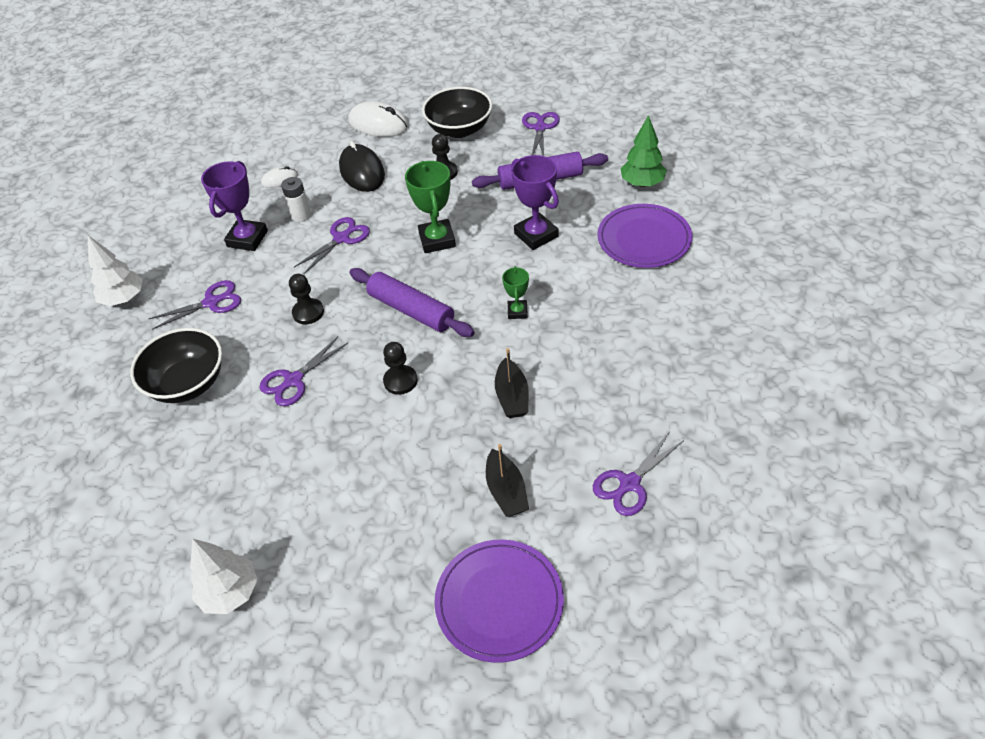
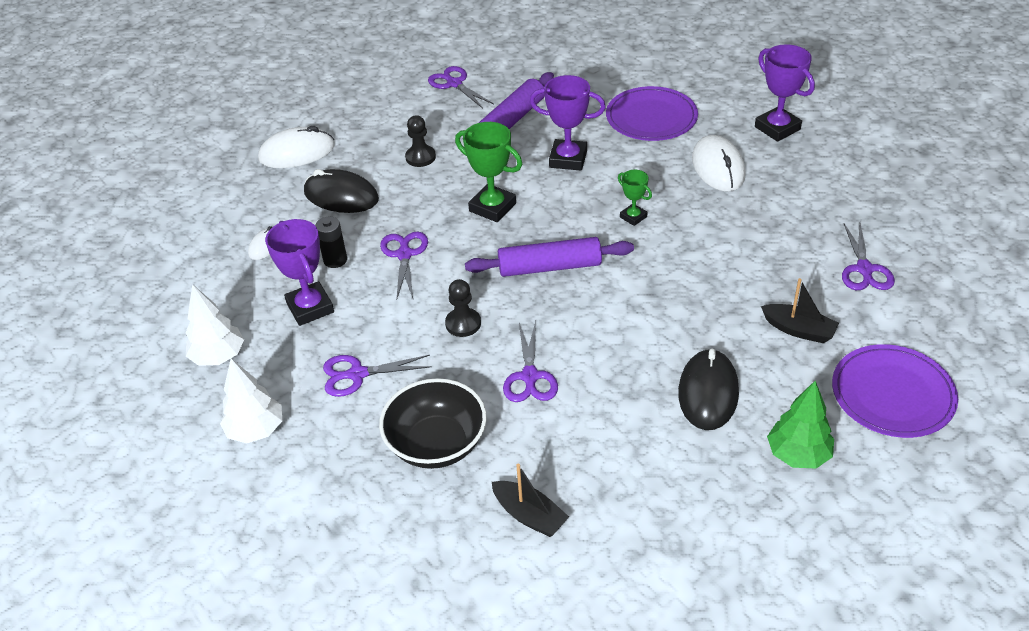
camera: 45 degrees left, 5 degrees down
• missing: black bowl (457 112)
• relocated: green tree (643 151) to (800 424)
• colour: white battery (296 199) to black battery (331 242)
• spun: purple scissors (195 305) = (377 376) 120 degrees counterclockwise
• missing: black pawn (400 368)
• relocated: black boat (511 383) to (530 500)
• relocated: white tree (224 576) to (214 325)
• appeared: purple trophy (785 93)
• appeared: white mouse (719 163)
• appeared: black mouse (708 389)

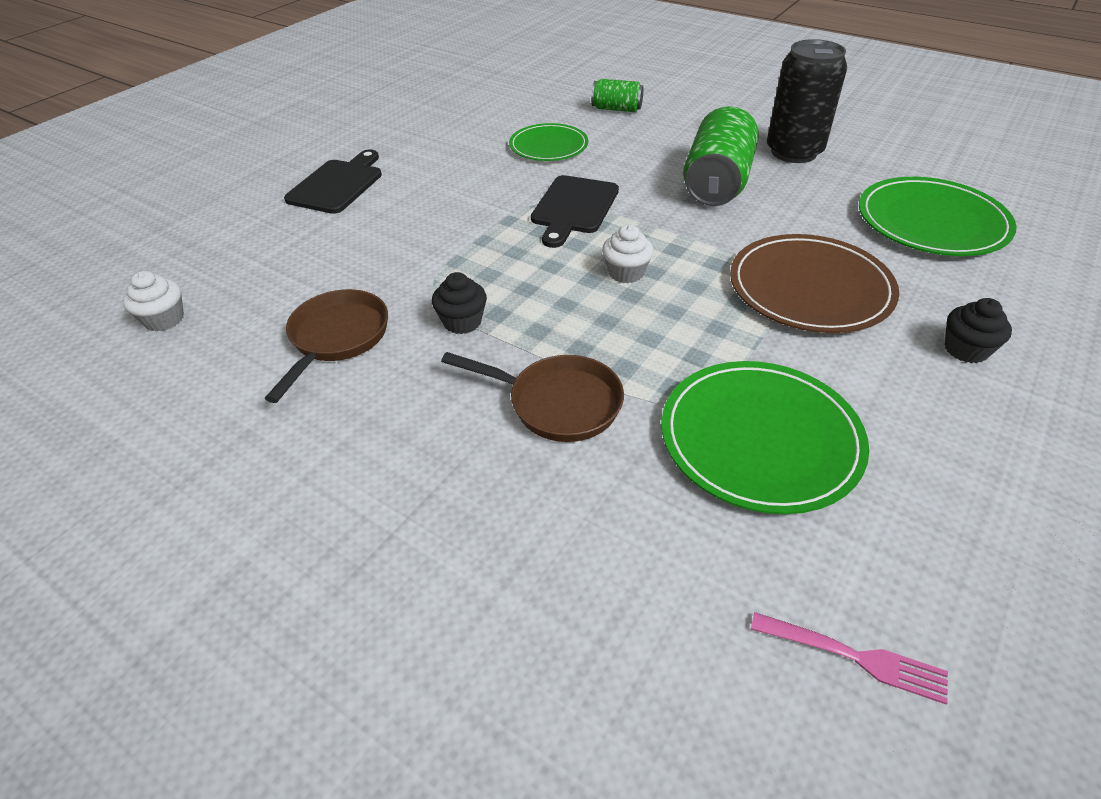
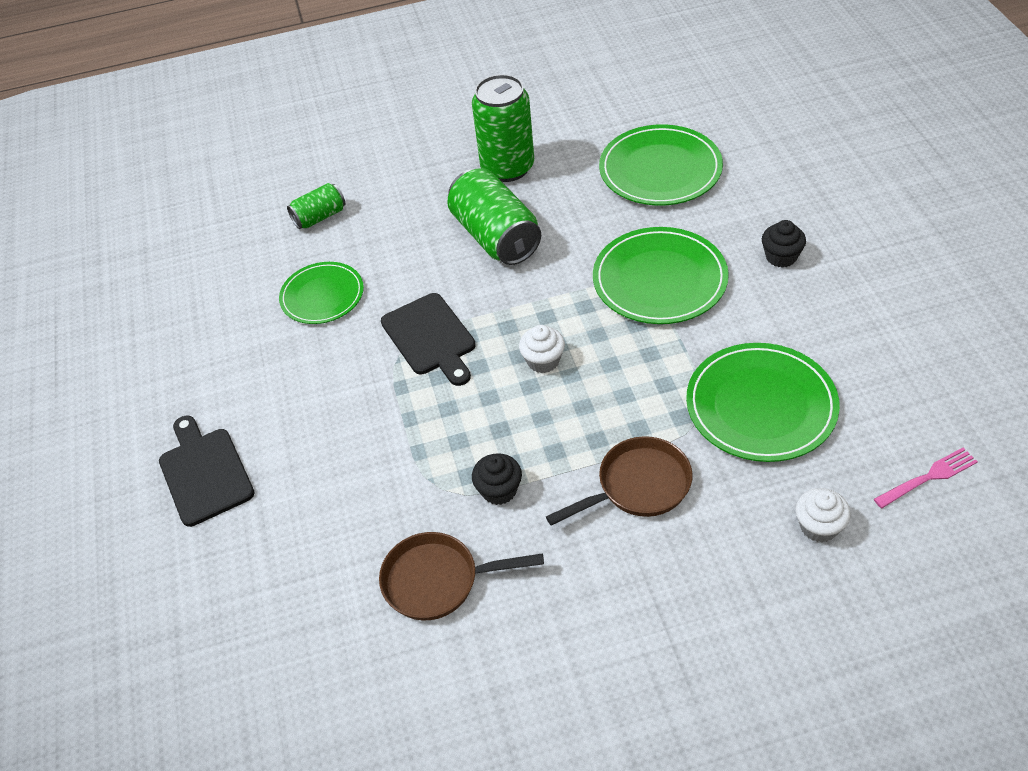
camera: 45 degrees left, 5 degrees up
• colour: black can (807 101) to green can (503 128)
• colour: brown plate (814 283) to green plate (661 275)
• relocated: white cupcake (153 301) to (823 515)
• spun: brown pan (326 346) = (461 576) 60 degrees counterclockwise

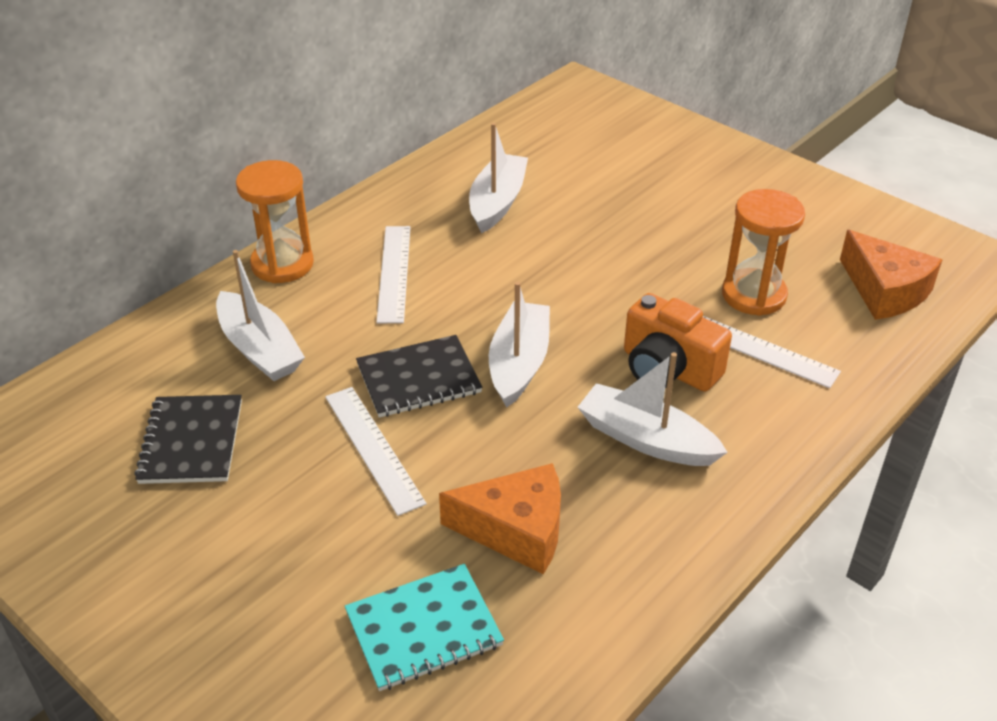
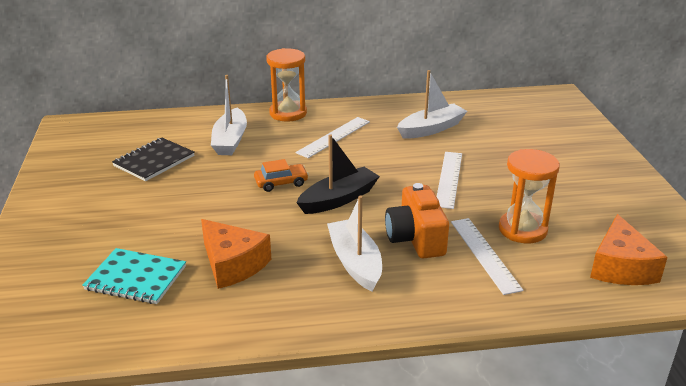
camera: 40 degrees right, 10 degrees down
• colour: white boat (519 345) to black boat (338 174)
• exchanged: black notebook (419 376) to orange car (281 175)
• relocated: white ruler (376 451) to (449 180)

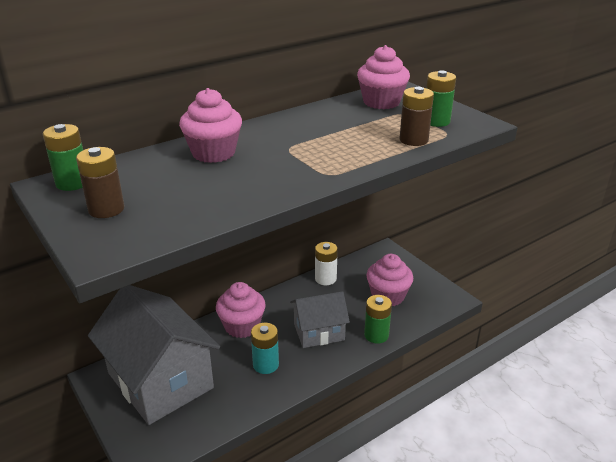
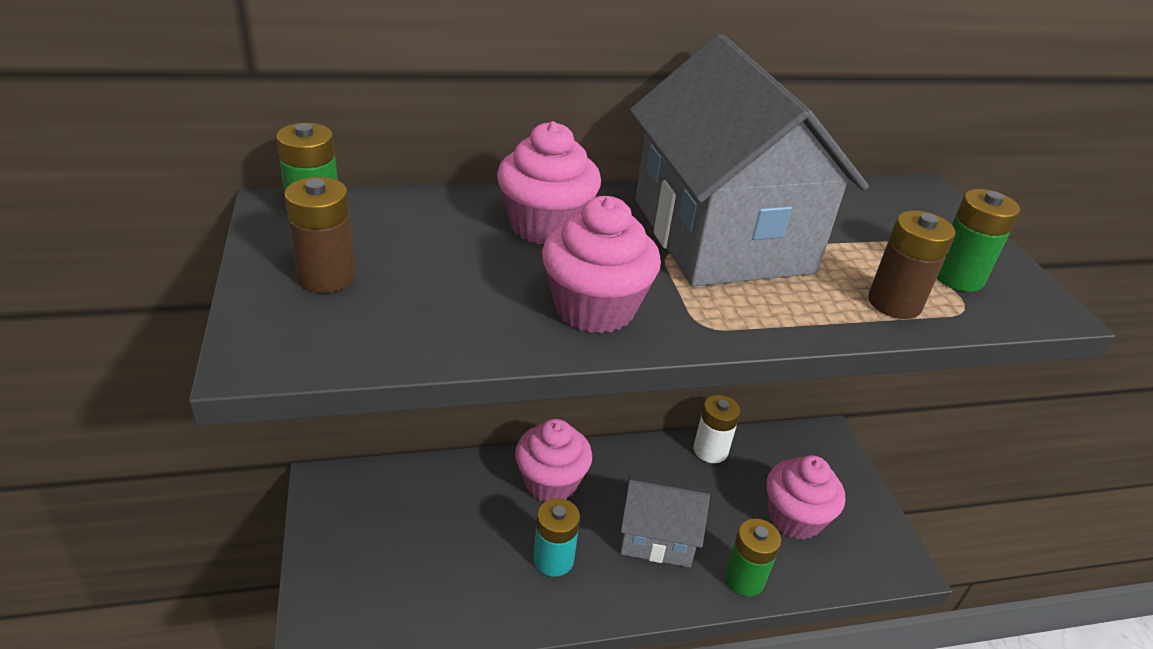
camera: 20 degrees right, 5 degrees up
• relocated: pink cupcake (383 77) to (601 264)
• relocated: grey house (154 355) to (749 160)

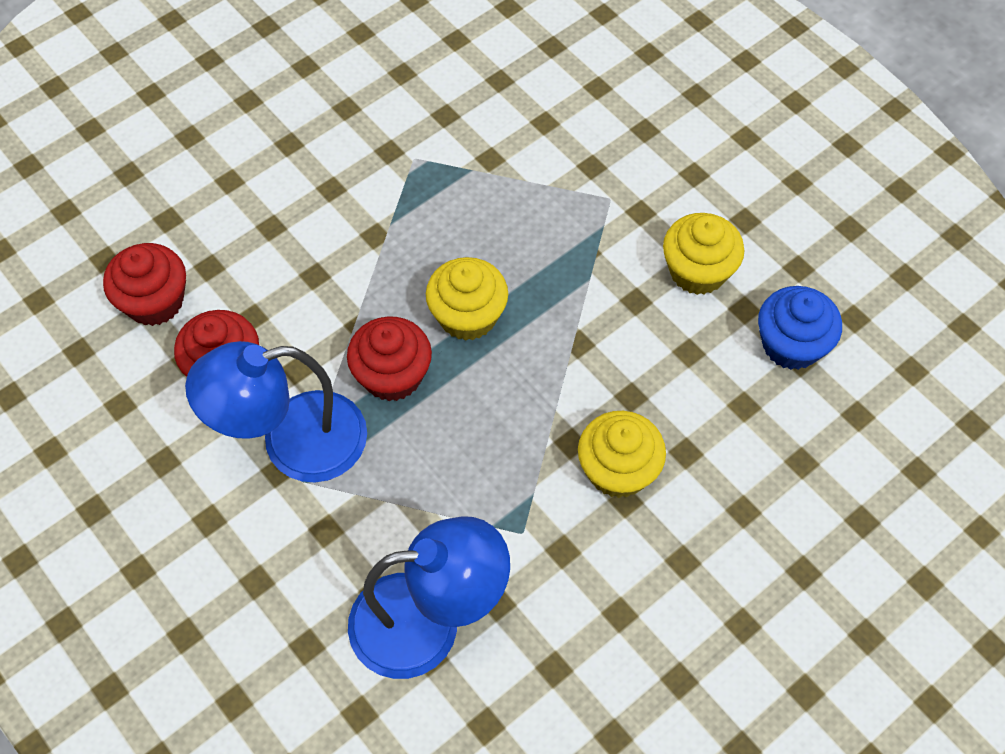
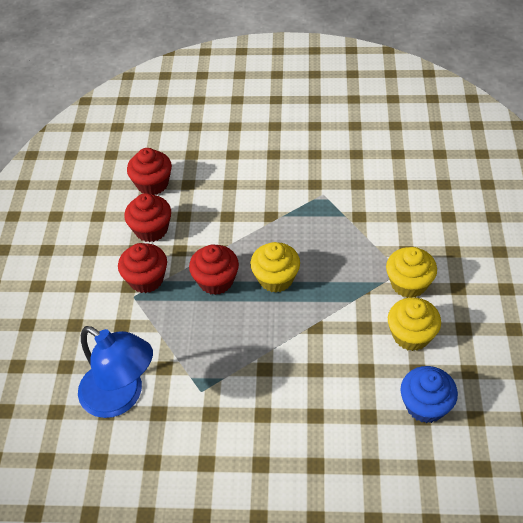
camera: 45 degrees right, 10 degrees down
• exchanged: blue lamp (276 411) to red cupcake (142 268)
• relocated: yellow cupcake (622 454) to (411 272)

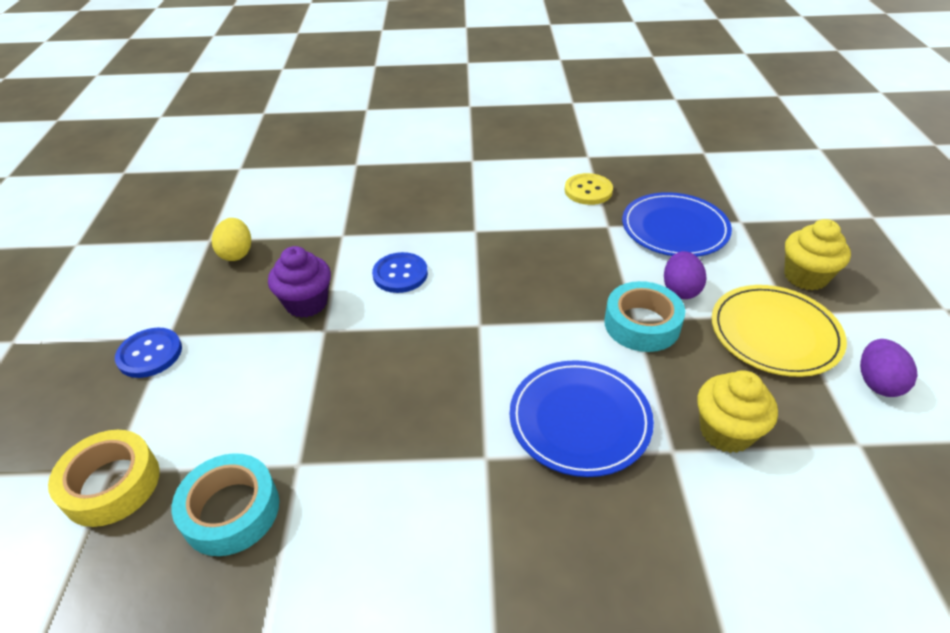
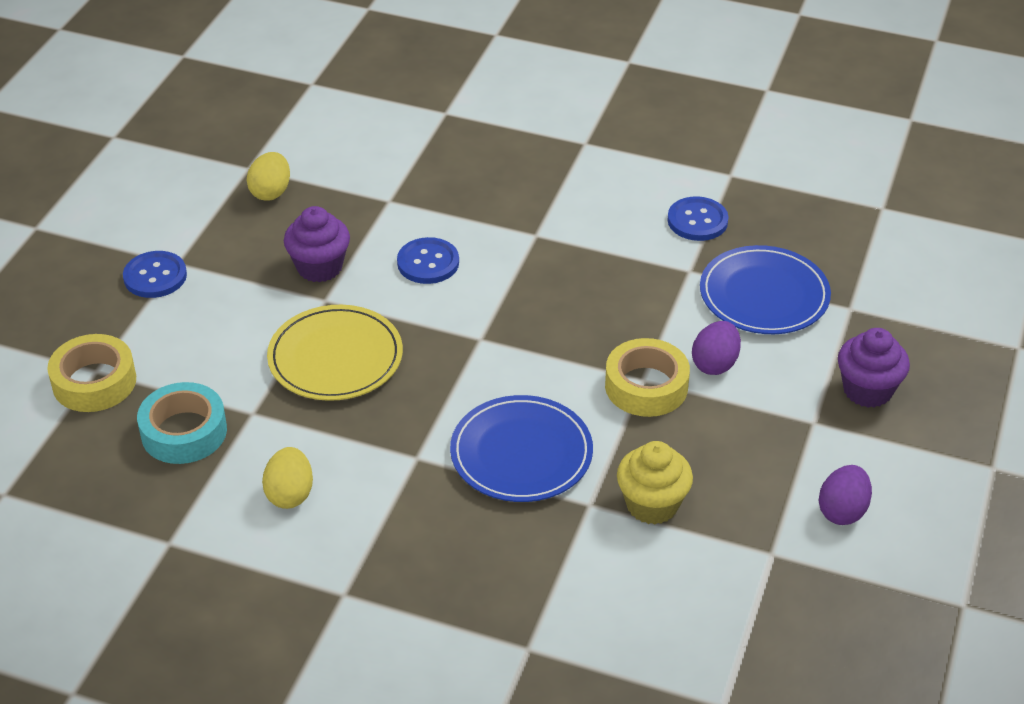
camera: 20 degrees right, 0 degrees up
• colour: yellow button (589 189) to blue button (698 218)
• colour: yellow cupcake (817 255) to purple cupcake (874 368)
• colour: turquoise tape (644 316) to yellow tape (647 377)
• relocated: yellow plate (779 331) to (335 353)
• appeared: yellow egg (287 478)

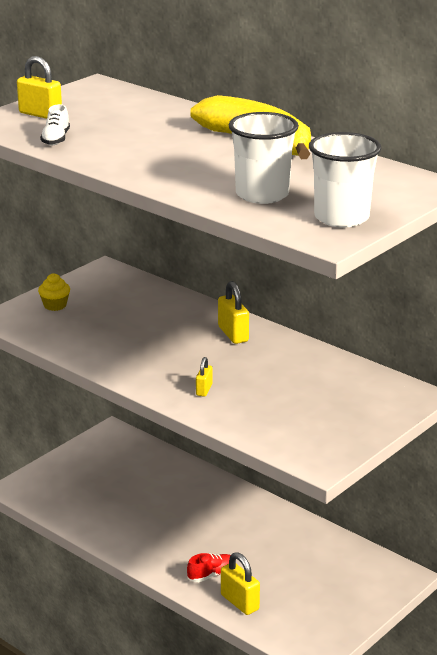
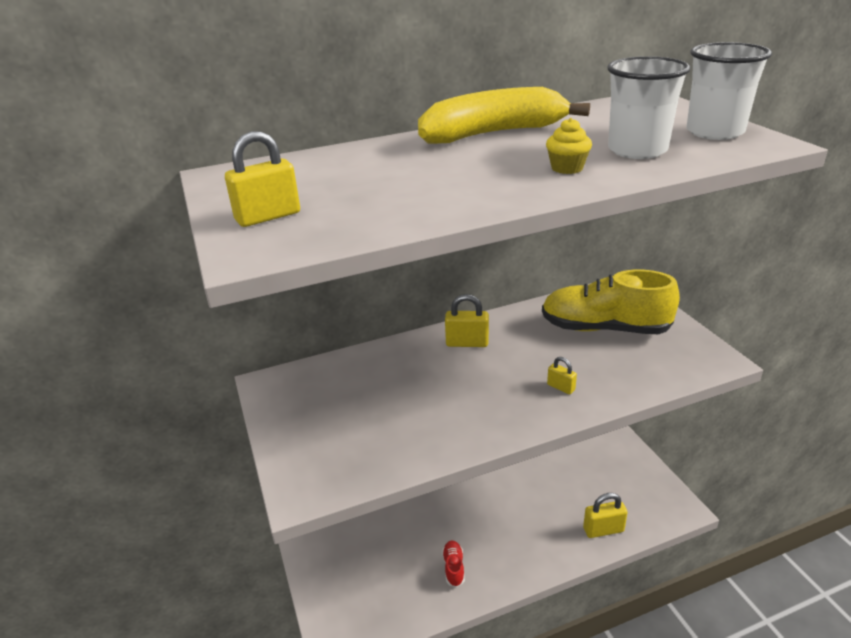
camera: 60 degrees left, 5 degrees up
• missing: white shoe (55 124)
• relocated: yellow cupcake (54 292) to (569 146)
• relocated: red shoe (209 567) to (453 563)
• appeared: yellow shoe (611 302)

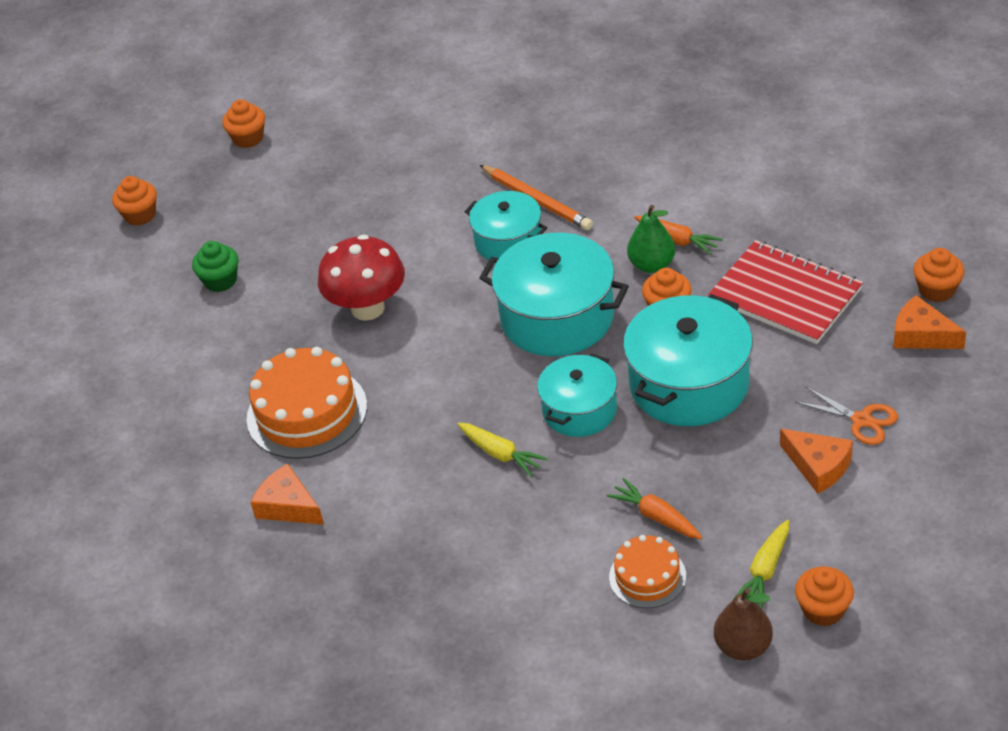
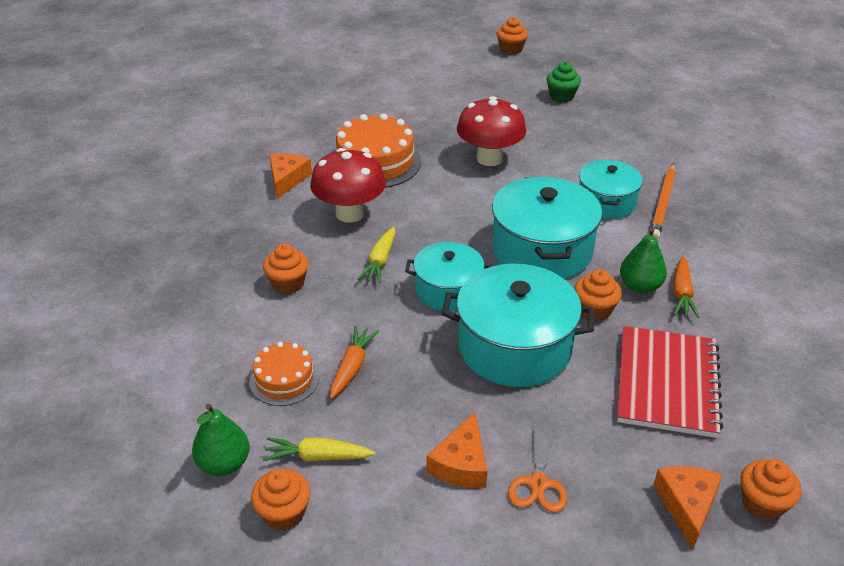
camera: 60 degrees right, 5 degrees down
• relocated: orange cupcake (243 123) to (286 269)
• relocated: green cupcake (215 266) to (564 82)
• colour: brown pear (743 624) to green pear (221 440)
• appeared: red mushroom (348 185)

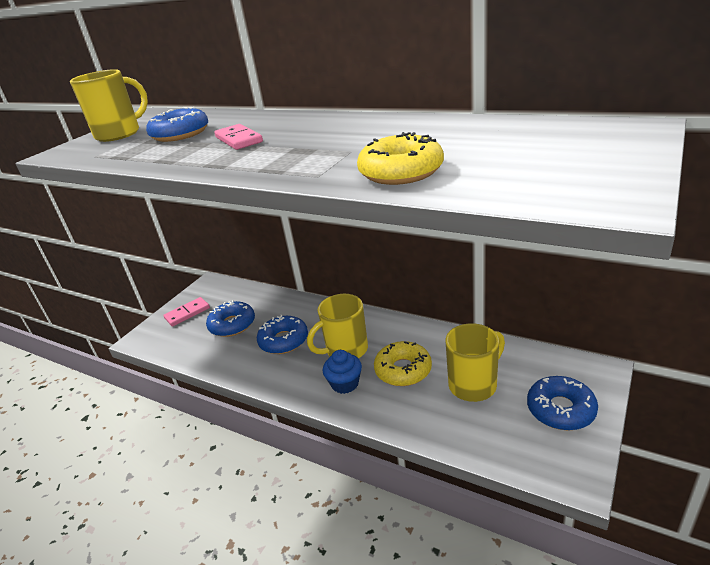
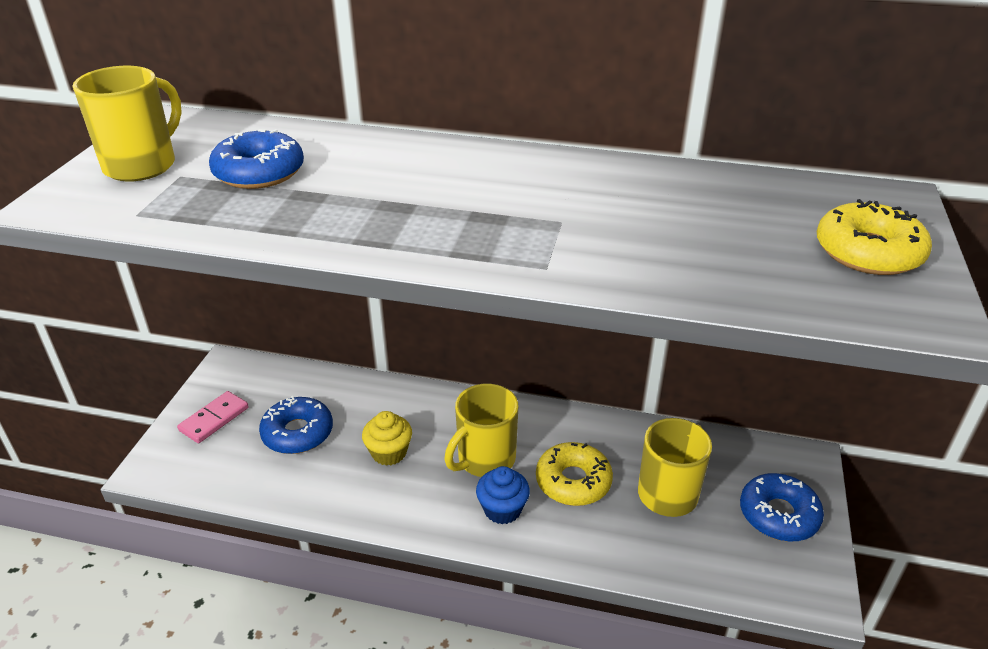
camera: 20 degrees left, 5 degrees up
• missing: pink domino (238 137)
• relocated: yellow donut (400 158) to (874 237)
• exchanged: blue donut (282 334) to yellow cupcake (387 438)

